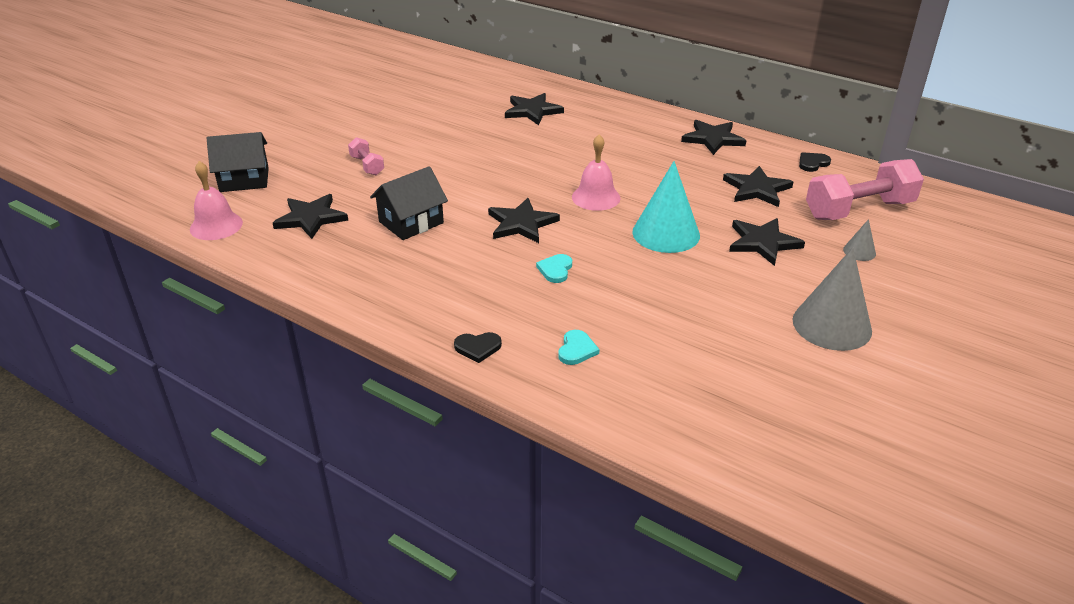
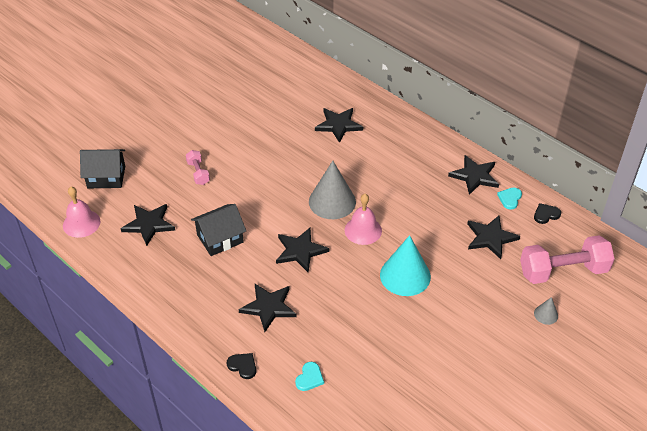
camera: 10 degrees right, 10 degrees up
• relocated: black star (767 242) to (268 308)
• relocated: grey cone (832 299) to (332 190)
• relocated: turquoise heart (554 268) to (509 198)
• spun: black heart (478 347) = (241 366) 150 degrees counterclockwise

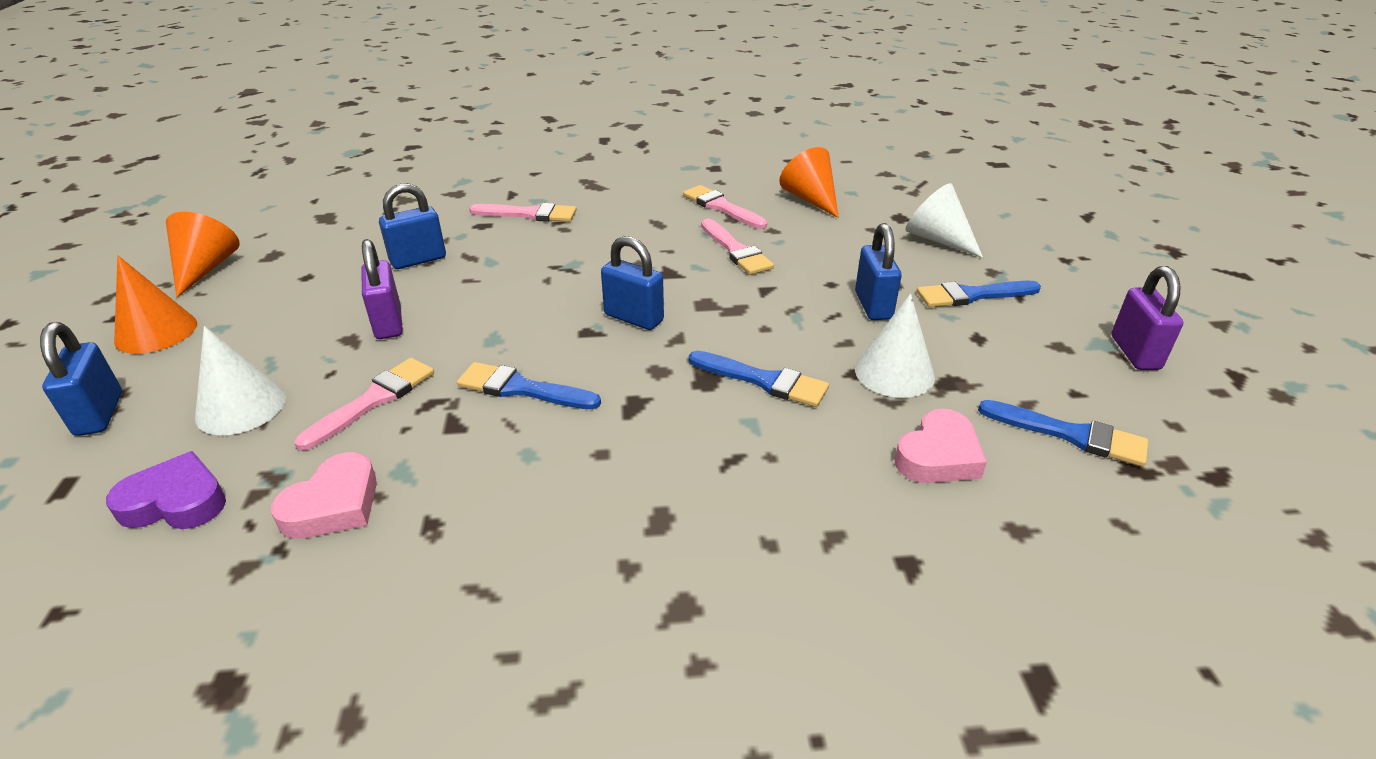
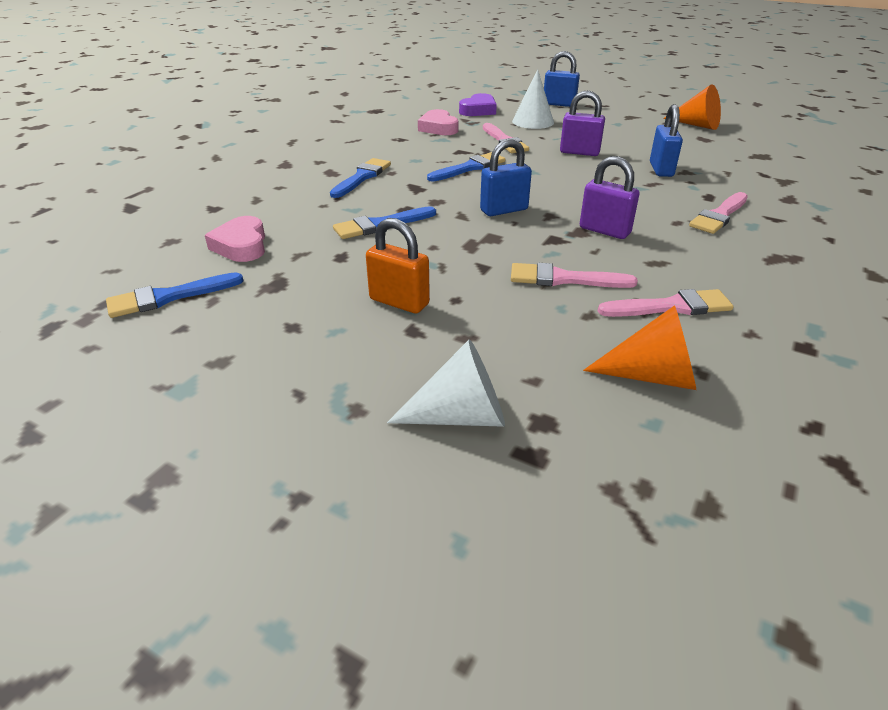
camera: 125 degrees right, 0 degrees up
• colour: blue padlock (878 271) to orange padlock (398 266)
• missing: orange cone (155 305)
• relocated: purple padlock (1148 318) to (610 197)
• relocated: blue brush (979 294) to (360 178)
• missing: white cone (895 345)

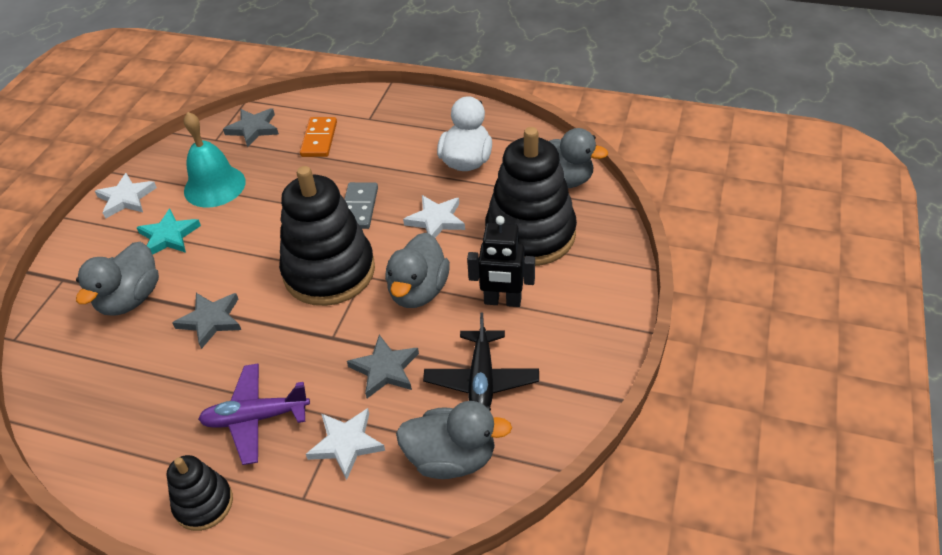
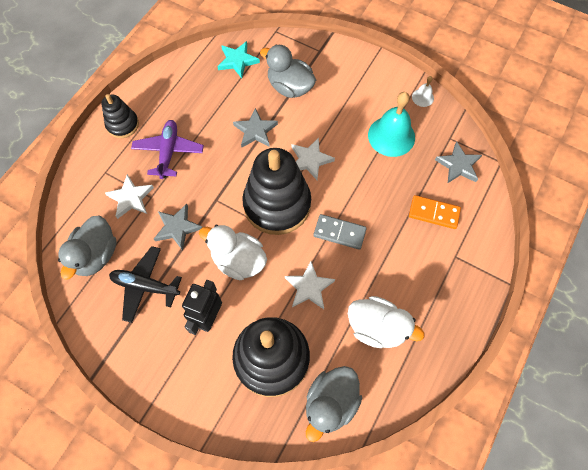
camera: 100 degrees right, 20 degrees up
• relocated: white star (126 196) to (313 159)
• relocated: turquoise star (168 232) to (238 59)
• colour: grey duck (417 270) to white duck (233 252)
• appeared: white bell (423 91)

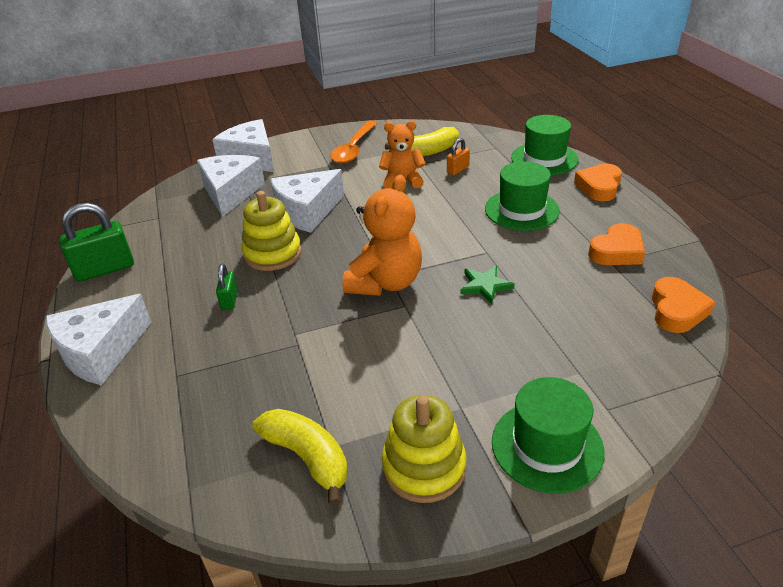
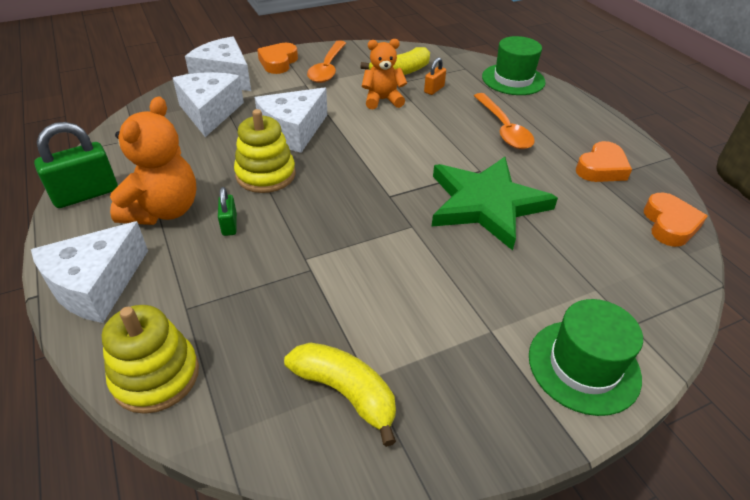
camera: 10 degrees left, 5 degrees up
• exchanged: green hat (522 196) to orange spoon (504 121)
• relocated: orange heart (598 182) to (277 58)
• relocated: orange teddy bear (382 235) to (153 161)
• size: green star (487 285) = (494 203) x2.40
• relocated: yellow stacking toy (424 449) to (150 359)

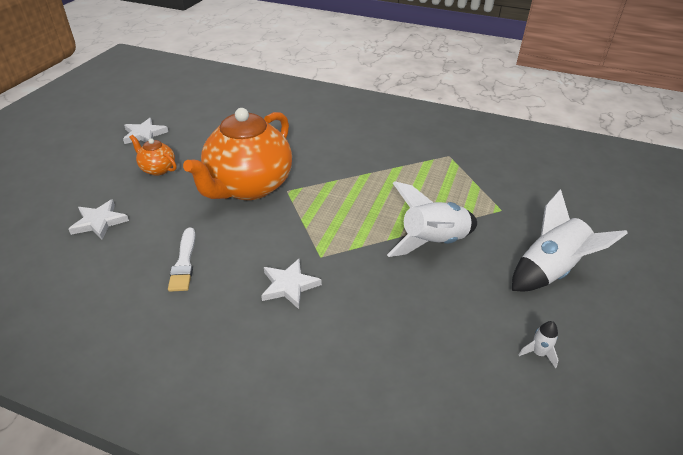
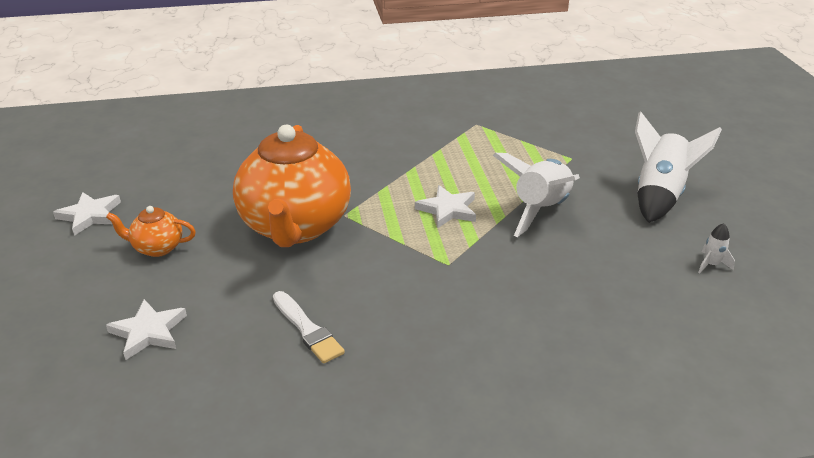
camera: 30 degrees left, 5 degrees down
• relocated: white star (291 284) to (445 206)

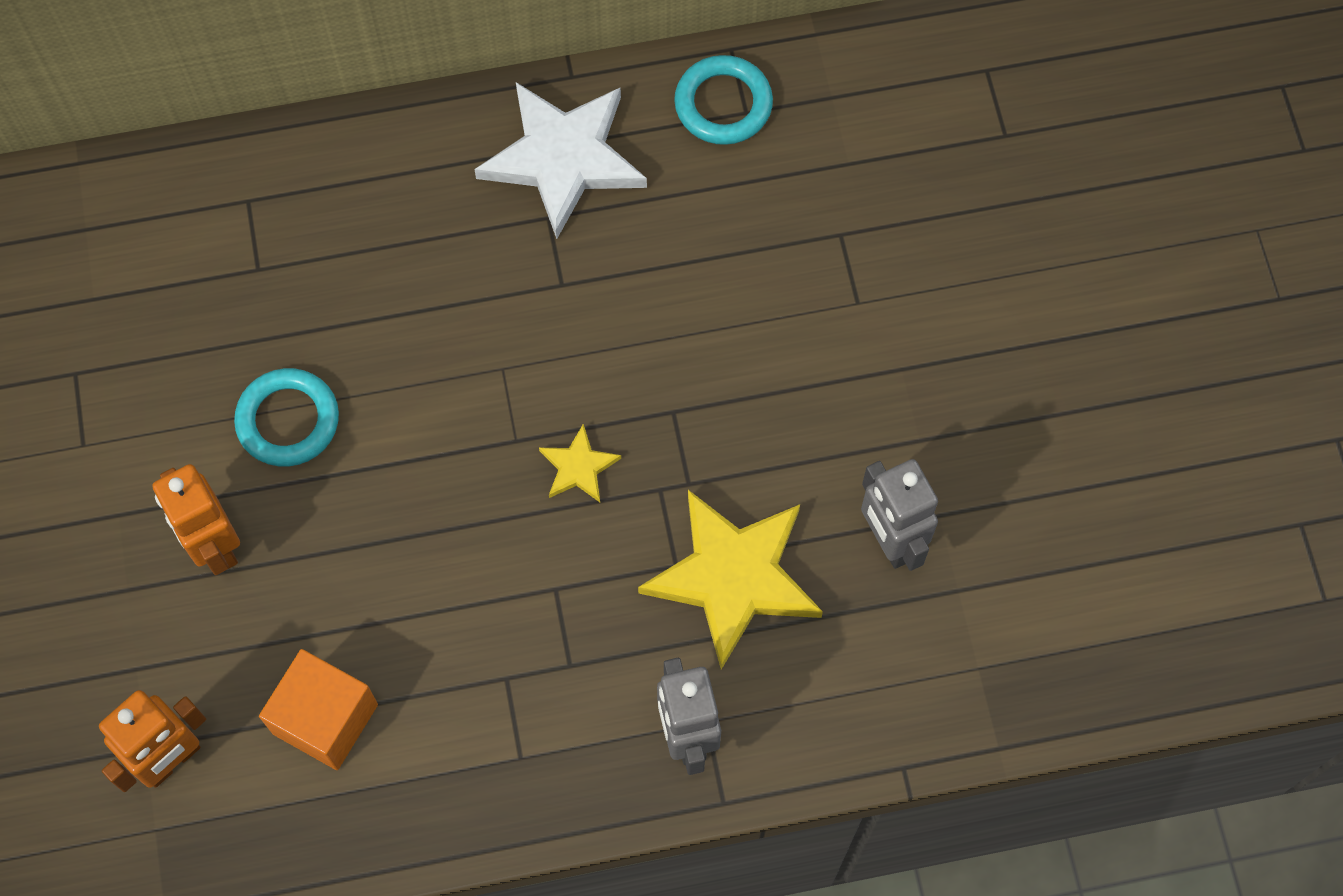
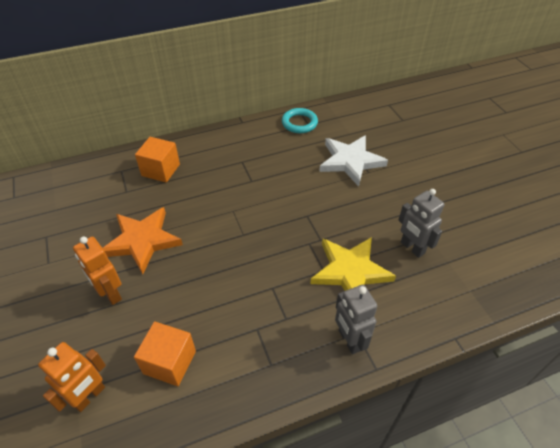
camera: 10 degrees left, 20 degrees down
• relocated: white star (560 160) to (353 160)
• exchanged: turquoise ring (286 417) to orange star (143 240)
• missing: yellow star (580 463)
• appeared: orange cube (157 160)

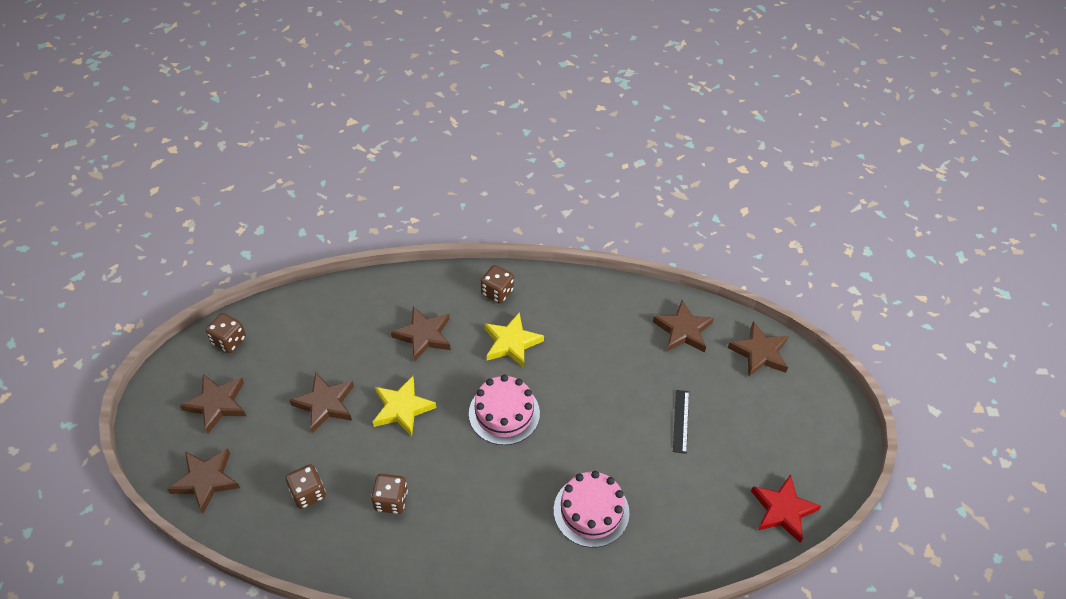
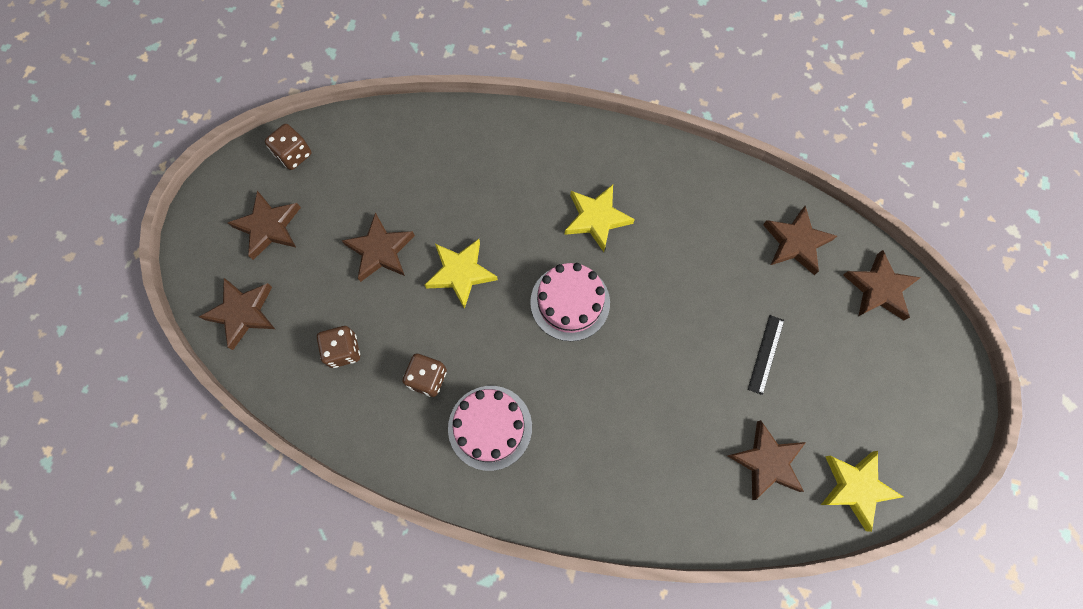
camera: 15 degrees right, 20 degrees up
• missing: brown dice (497 284)
• relocated: brown star (421 334) to (767 460)
• relocated: pink cake (592 509) to (490 428)
• colour: red star (786 509) to yellow star (862 491)

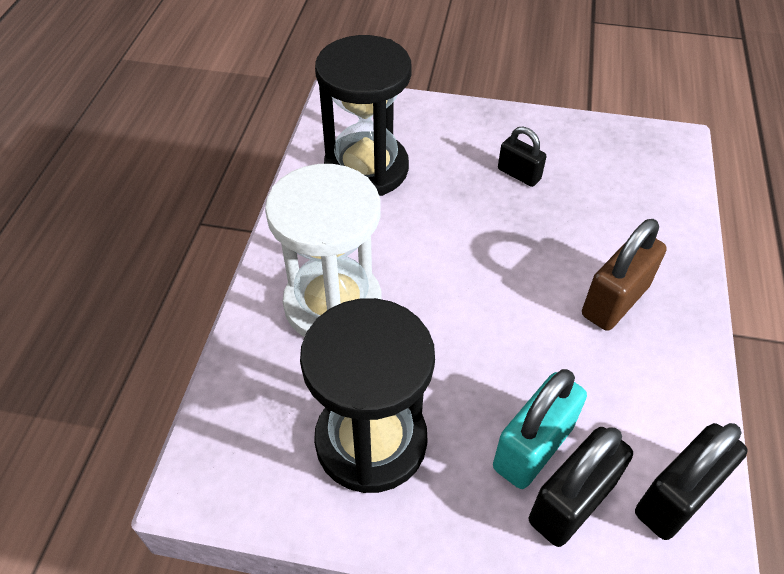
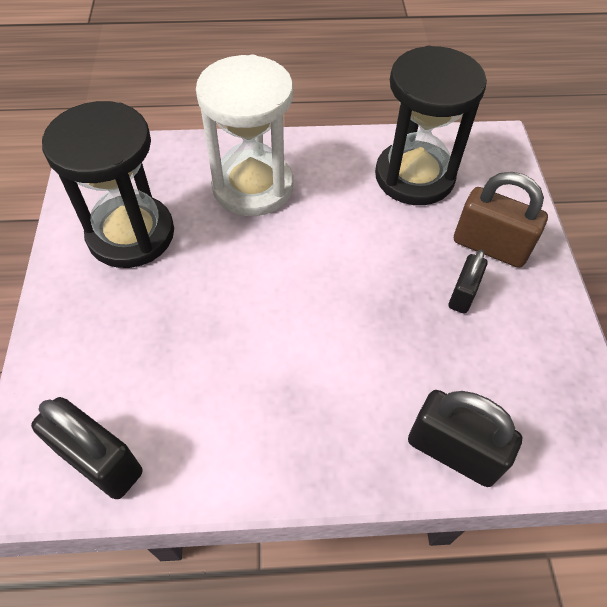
camera: 75 degrees right, 5 degrees up
• relocated: brown padlock (624 275) to (501 220)
• missing: turquoise padlock (540 429)
• relocated: black padlock (581 487) to (465 438)

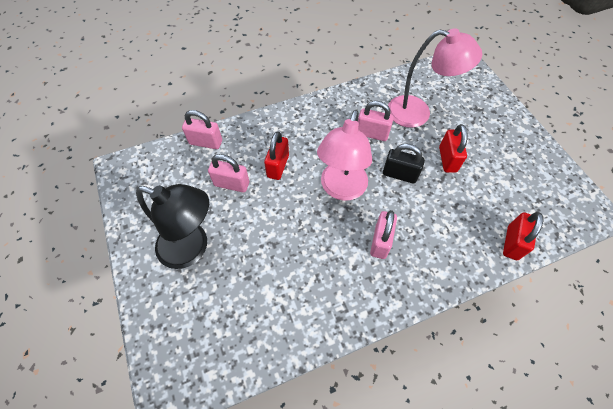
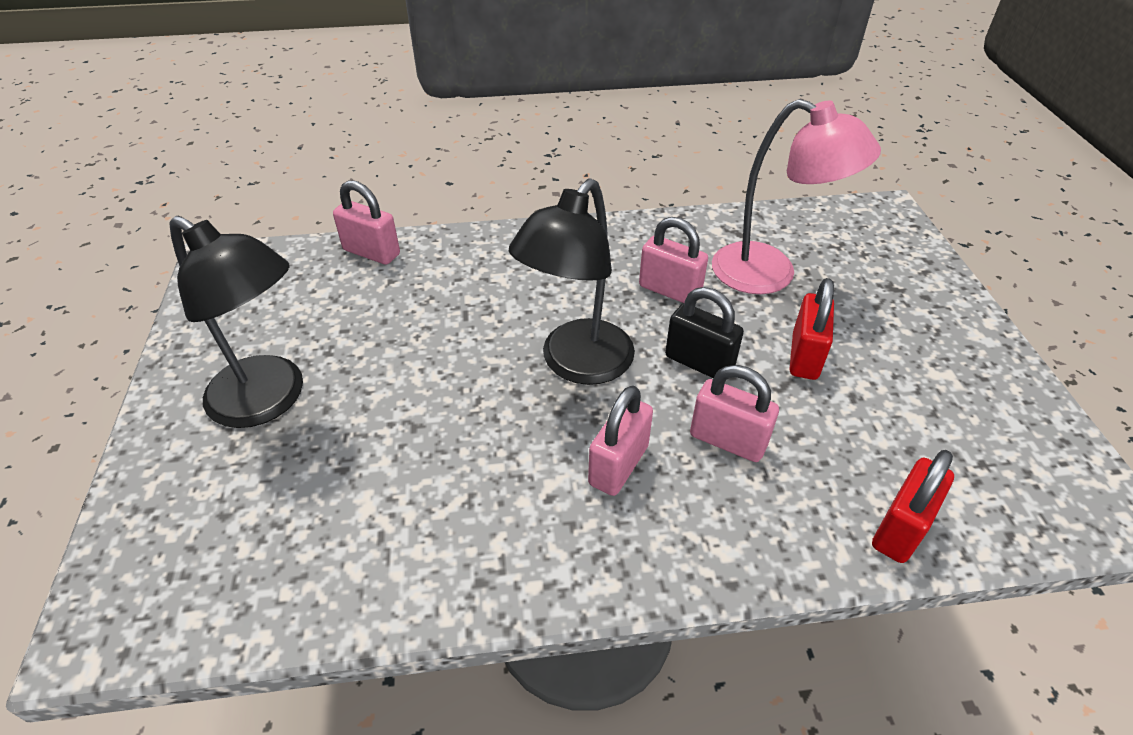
camera: 15 degrees right, 15 degrees down
• colour: pink lamp (344 155) to black lamp (572 281)
• missing: red padlock (276 155)
• relocated: pink padlock (228 173) to (734 413)

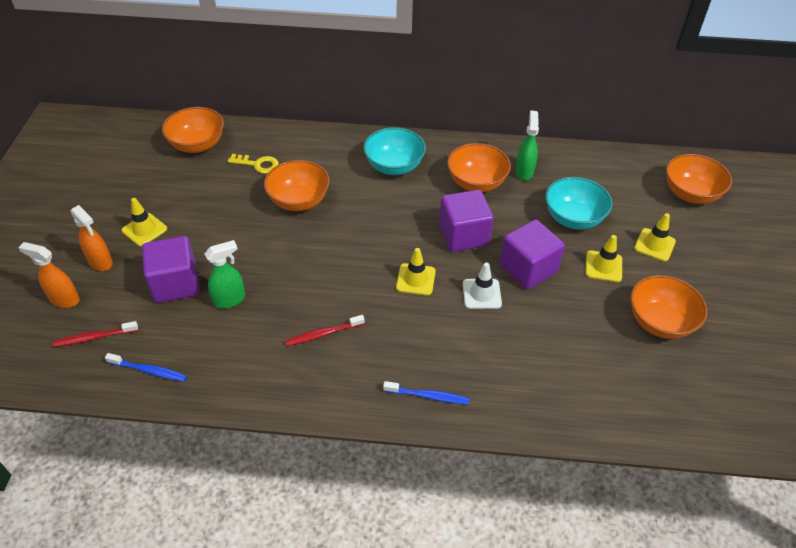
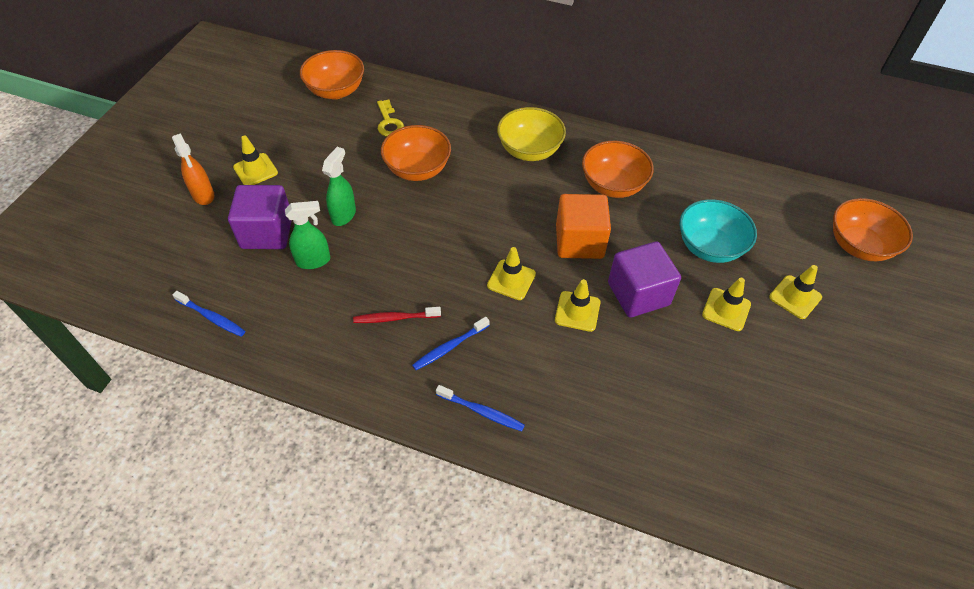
camera: 15 degrees right, 5 degrees up
• relocated: green spray bottle (527 145) to (339 186)
• colour: turquoise bowl (395 151) to yellow bowl (531 134)
• spun: yellow key (253 164) = (390 118) 45 degrees clockwise
• colour: purple cube (466 221) to orange cube (583 226)
• missing: orange spray bottle (49 275)
• colour: white traffic cone (482 286) to yellow traffic cone (577 305)
• missing: orange bowl (669 307)
• missing: red toothbrush (95 334)
• appeared: blue toothbrush (451 343)

